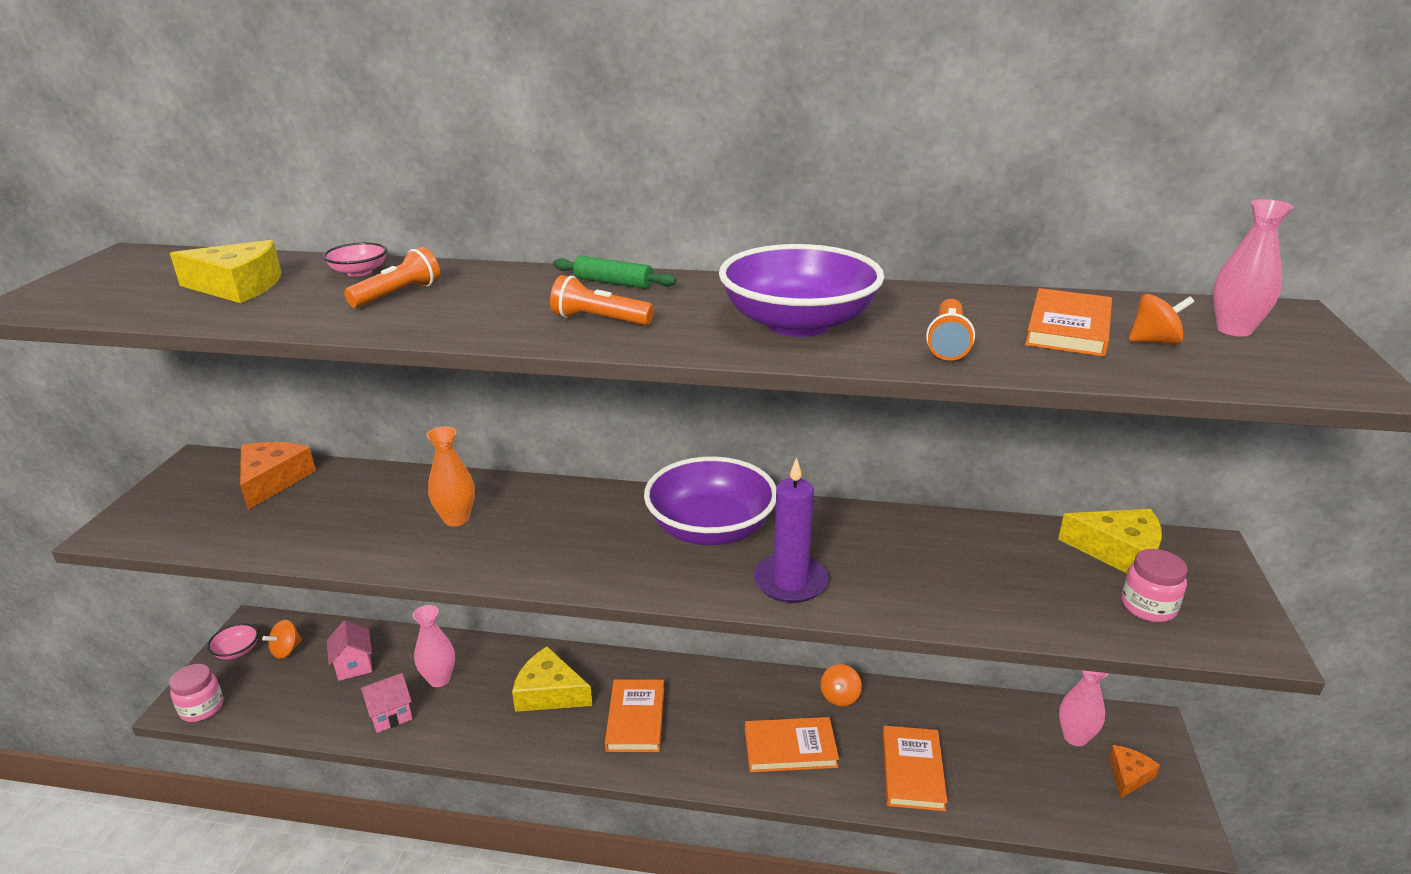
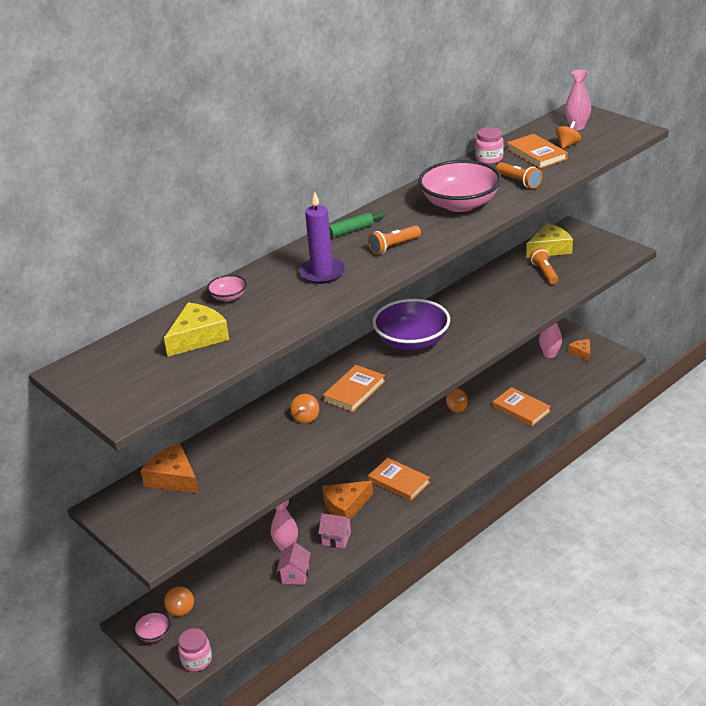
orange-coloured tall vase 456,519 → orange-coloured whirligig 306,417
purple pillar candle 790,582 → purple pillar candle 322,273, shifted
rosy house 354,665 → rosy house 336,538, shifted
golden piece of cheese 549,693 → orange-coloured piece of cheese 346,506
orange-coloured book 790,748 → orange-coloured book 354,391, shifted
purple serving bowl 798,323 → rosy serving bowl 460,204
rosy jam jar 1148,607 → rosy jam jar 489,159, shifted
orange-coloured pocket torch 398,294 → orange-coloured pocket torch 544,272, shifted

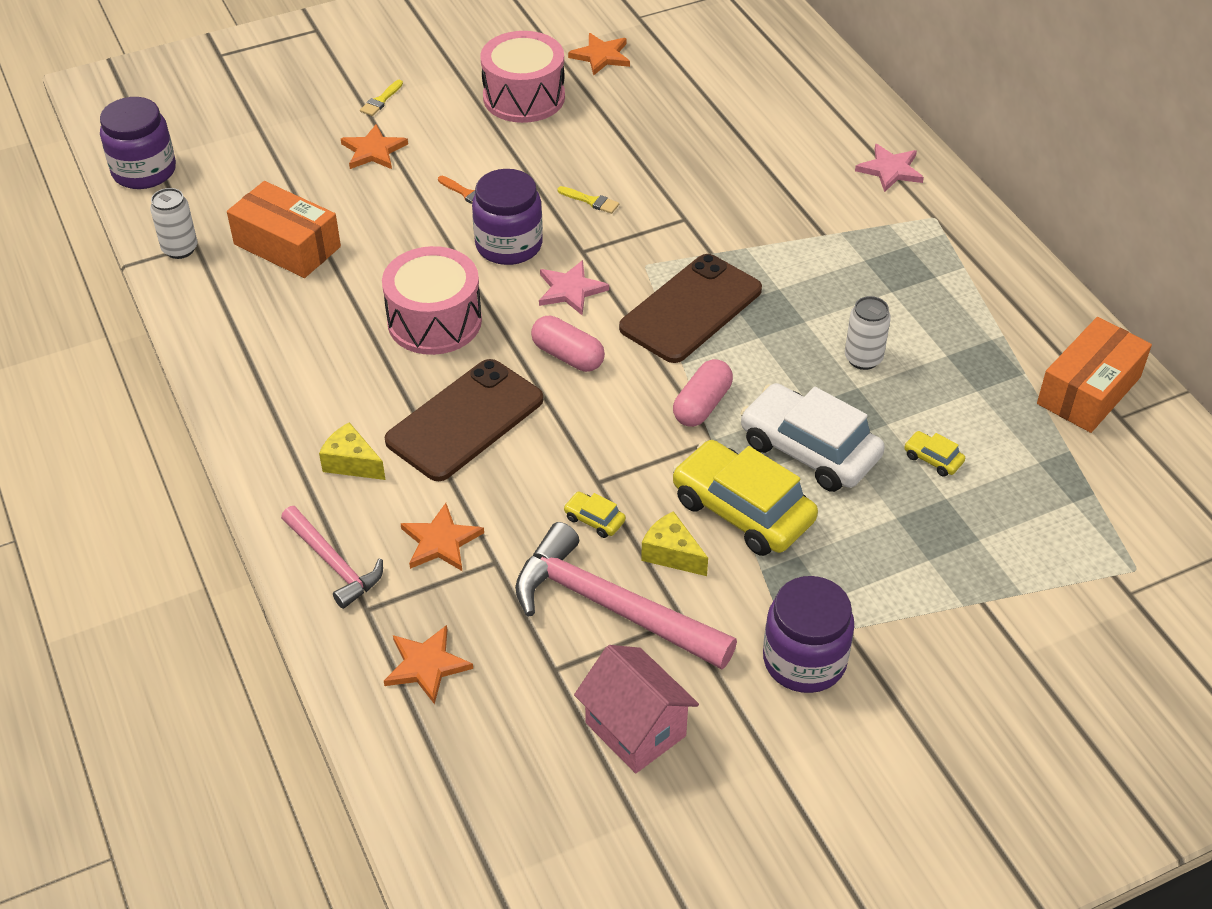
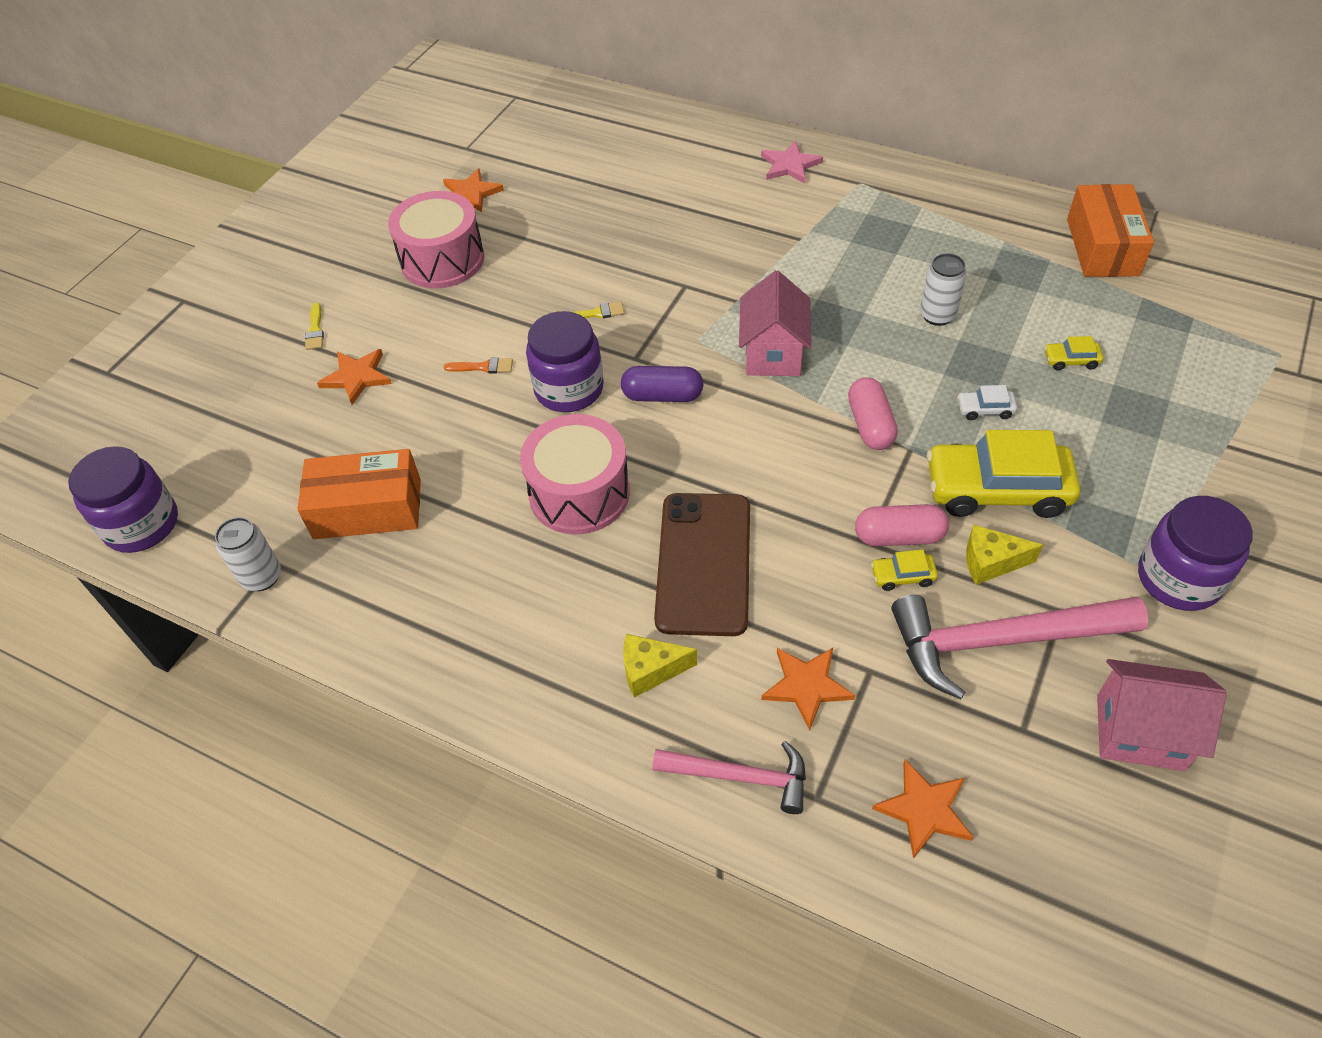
rosy five-pointed star 570,290 → purple pill 662,396
dark brown phone 691,309 → rosy house 773,354
rosy pill 567,356 → rosy pill 899,537, shifted
snow-white car 809,450 → snow-white car 985,409, x0.42

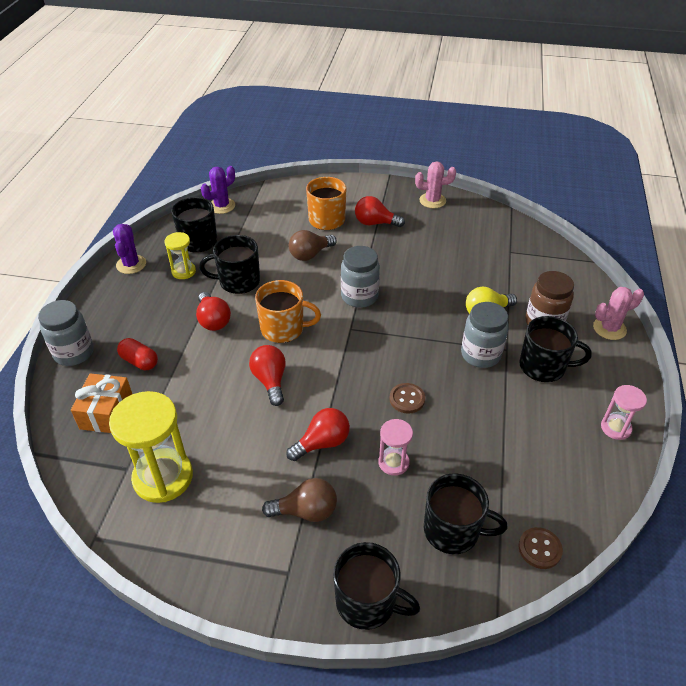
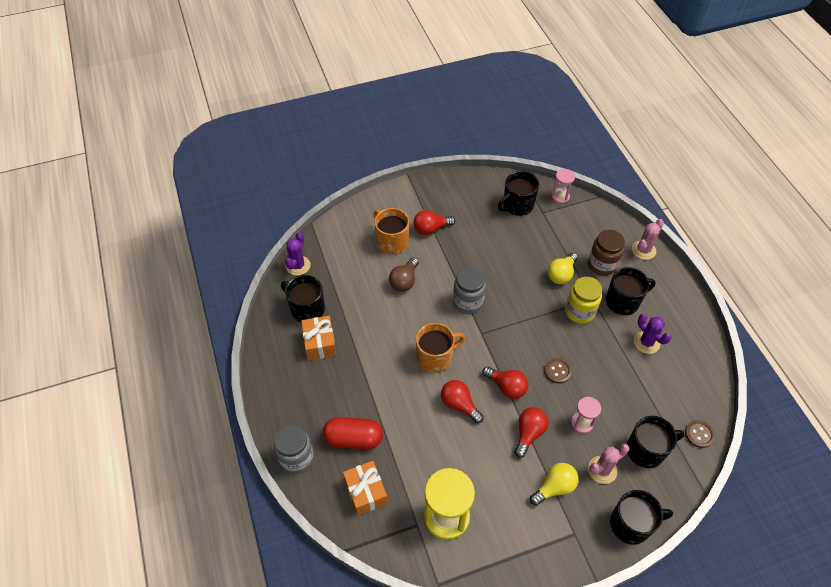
golden sand timer 183,271 → orange-coloured present 320,343
red pill 139,361 → red pill 353,438, x1.55
red lightbulb 213,320 → red lightbulb 506,387, shifted
black tea mug 238,281 → black tea mug 517,205, shifted
dark brown lightbulb 306,511 → golden lightbulb 554,487
rosy sand timer 615,428 → rosy sand timer 560,196, shifted
grey jam jar 480,354 → golden jam jar 579,311
rosy cactus 432,201 → rosy cactus 602,470, shifted
purple cactus 131,264 → purple cactus 646,342, shifted

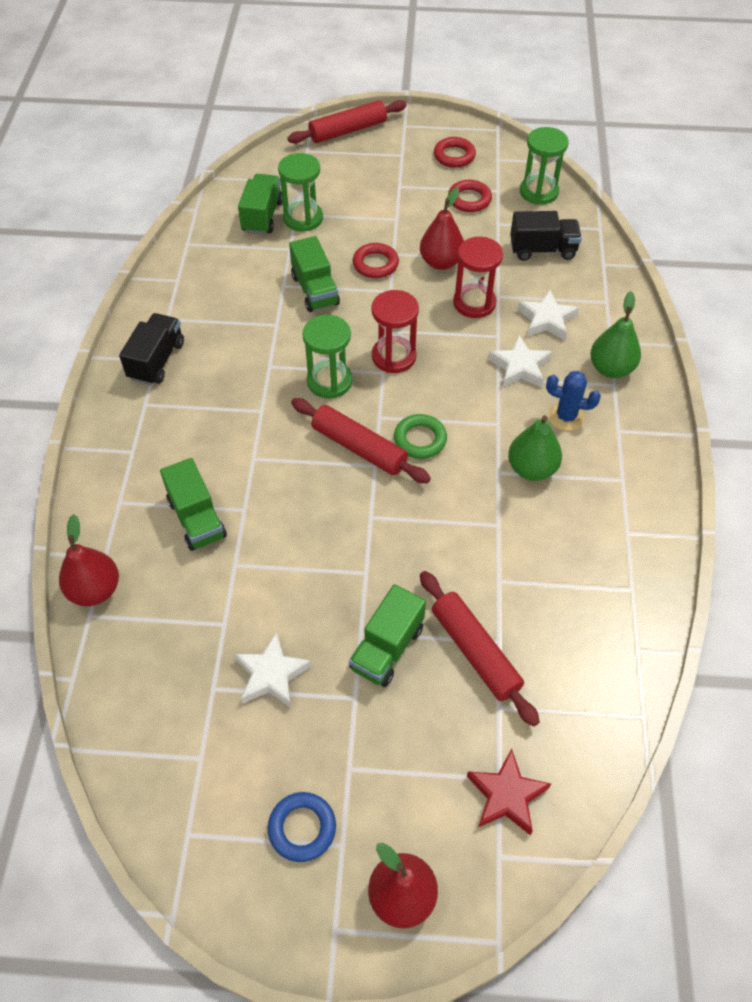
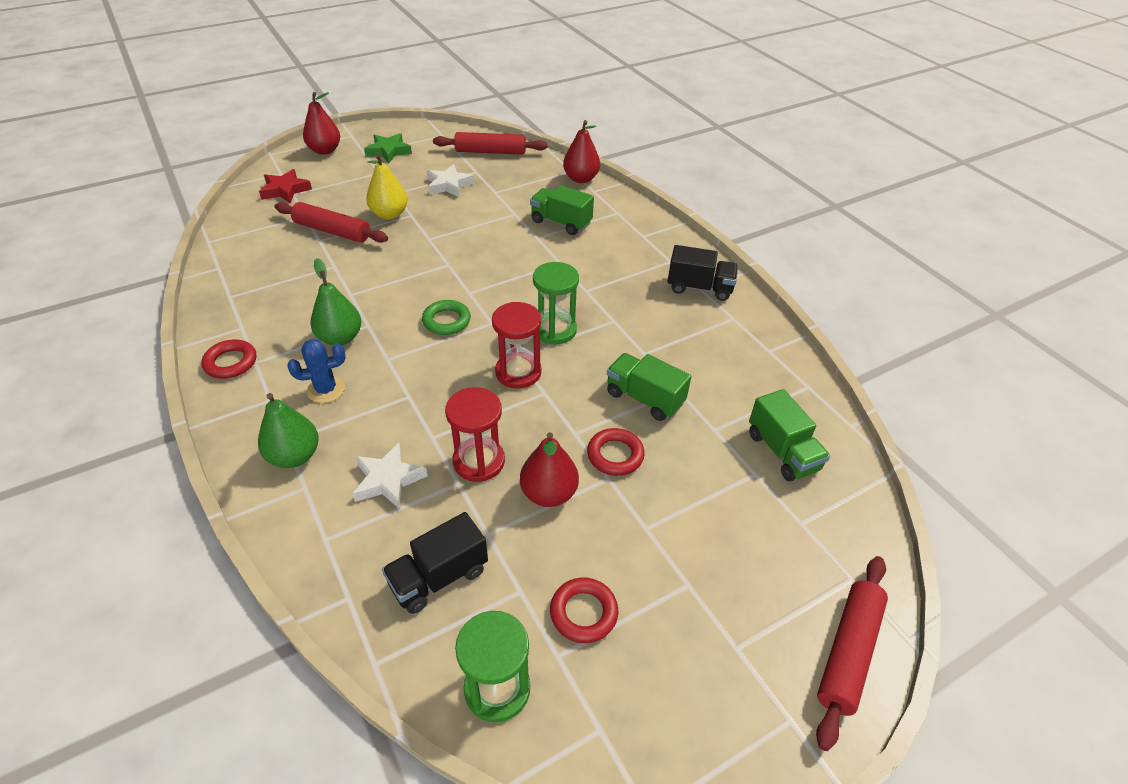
red hoop 454,156 → red hoop 231,363, shifted
cobalt hoop 302,828 → green five-pointed star 388,151
green lorry 387,648 → golden pear fruit 389,214
red pastry roller 359,448 → red pastry roller 490,152, shifted
black lorry 156,361 → black lorry 699,288, 60 degrees counterclockwise
green sand timer 303,218 → -
snow-white five-pointed star 520,367 → -

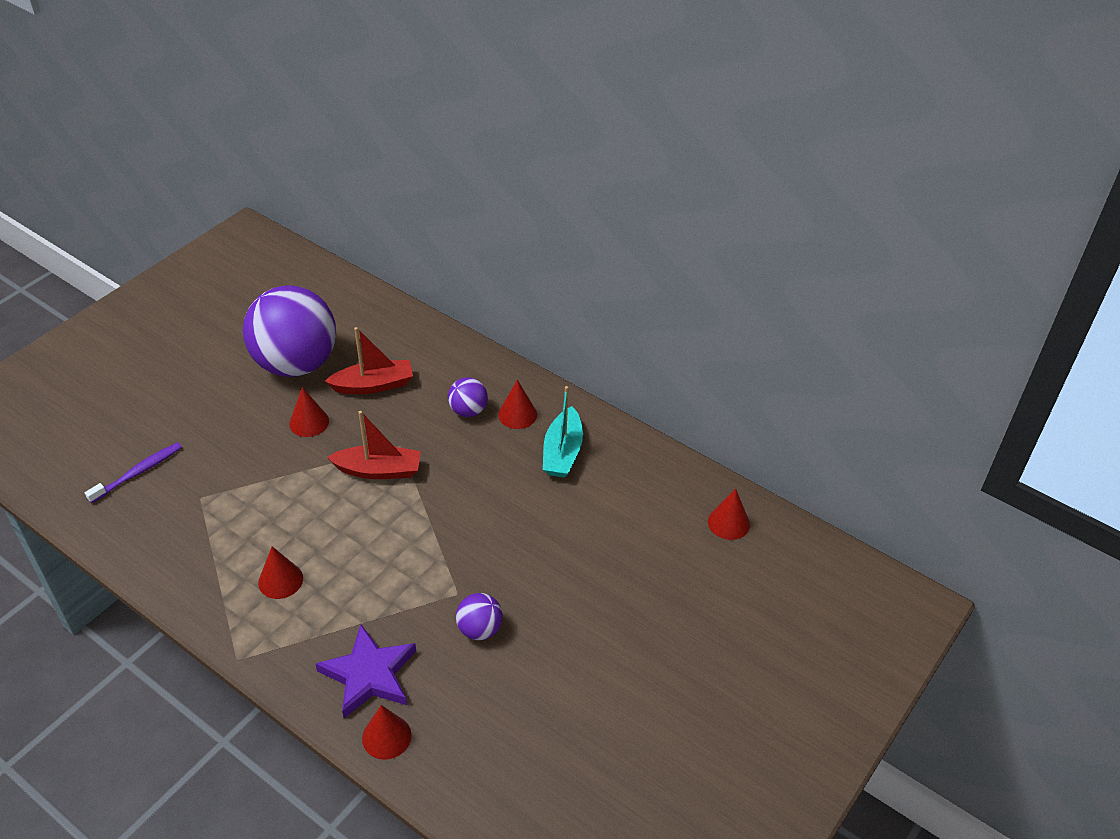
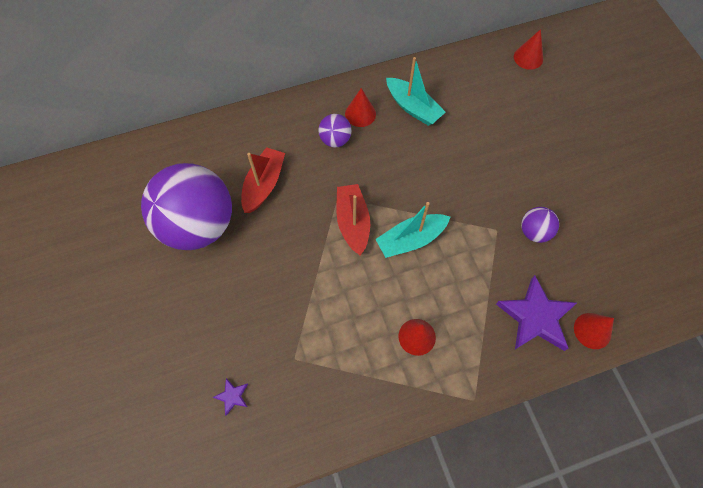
purple toothbrush 138,473 → purple five-pointed star 232,396
red boat 378,470 → red boat 353,222, 45 degrees counterclockwise
- → aqua boat 411,239
red cone 309,422 → -

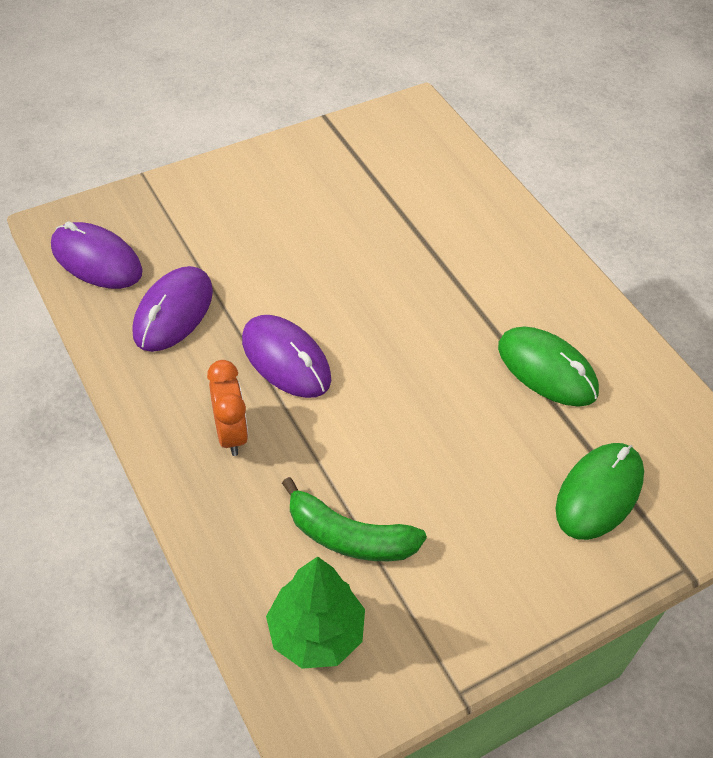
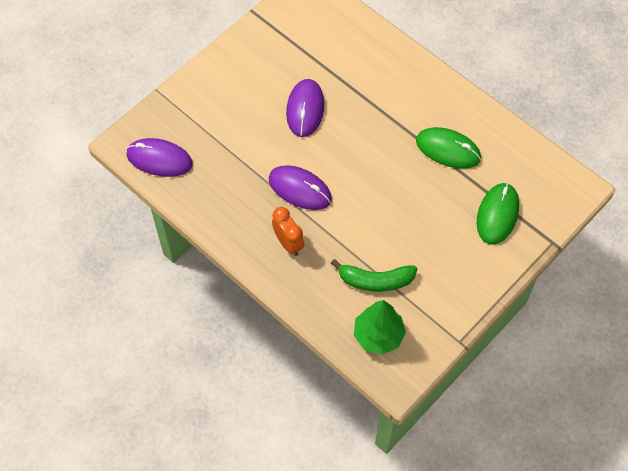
purple computer mouse 173,312 → purple computer mouse 305,109, shifted

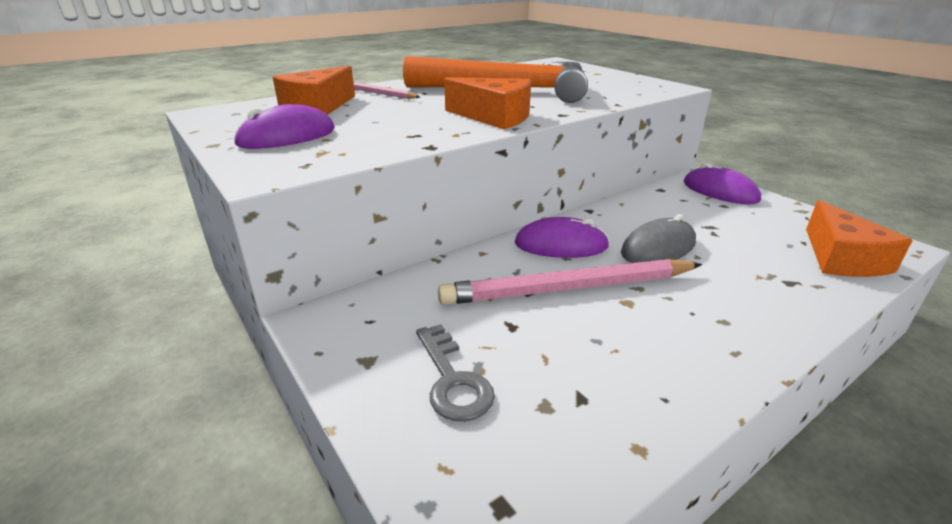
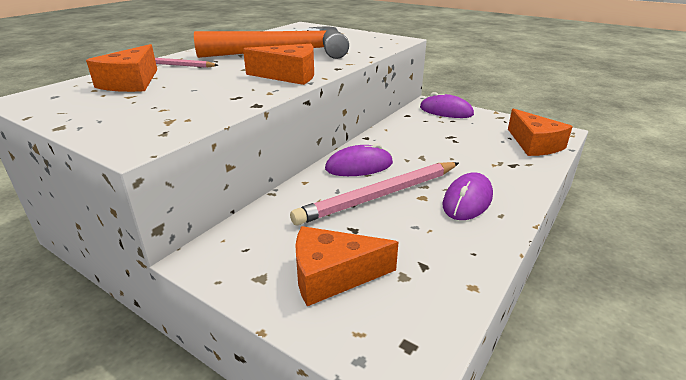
grey key 452,380 → orange-coloured piece of cheese 332,275
purple computer mouse 287,137 → purple computer mouse 467,200, shifted
grey computer mouse 658,248 → -

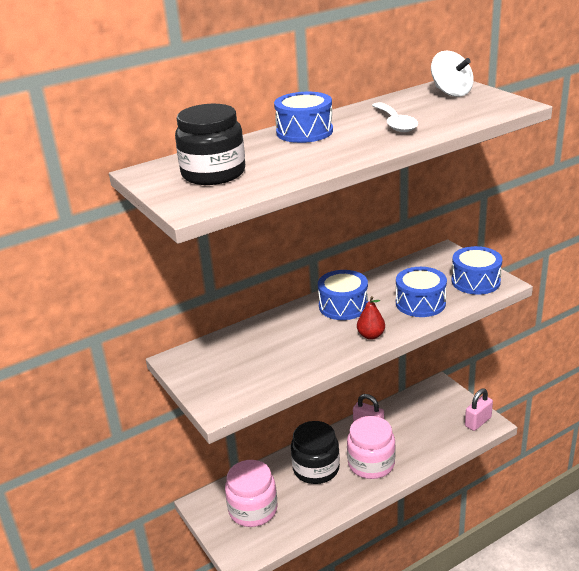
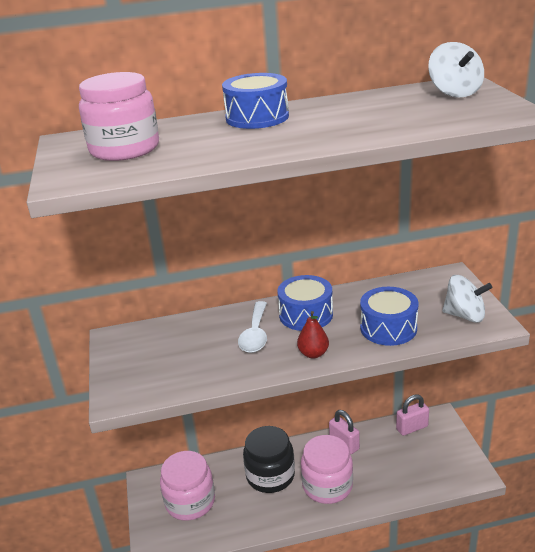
black jam jar 213,173 → rosy jam jar 124,149
snow-white tablespoon 395,123 → snow-white tablespoon 255,334, shifted
rosy lock 478,422 → rosy lock 412,428, shifted
cobalt snare drum 475,281 → snow-white whirligig 465,315

